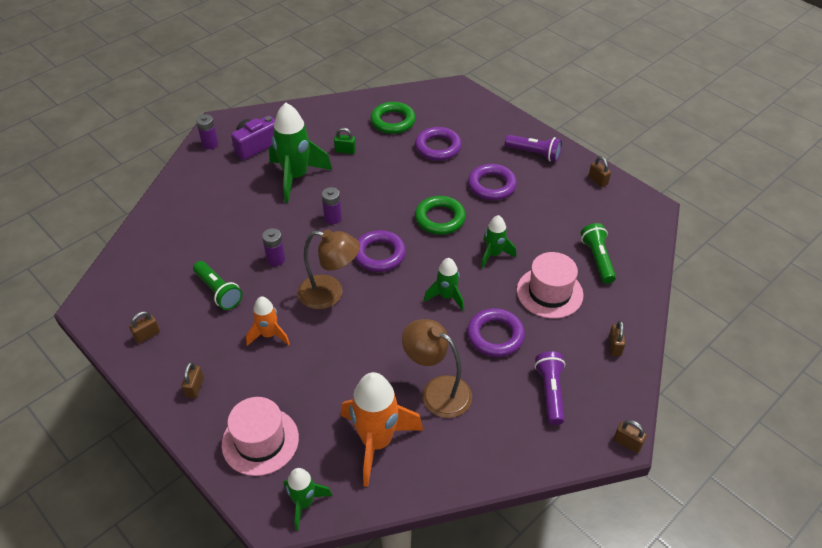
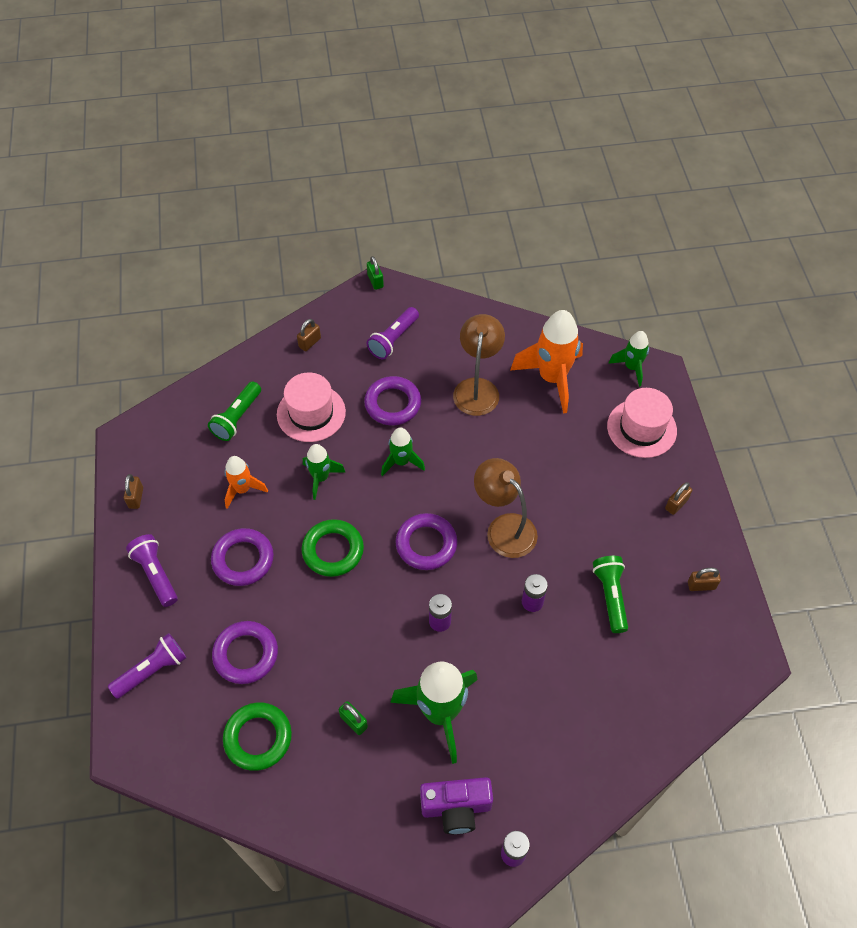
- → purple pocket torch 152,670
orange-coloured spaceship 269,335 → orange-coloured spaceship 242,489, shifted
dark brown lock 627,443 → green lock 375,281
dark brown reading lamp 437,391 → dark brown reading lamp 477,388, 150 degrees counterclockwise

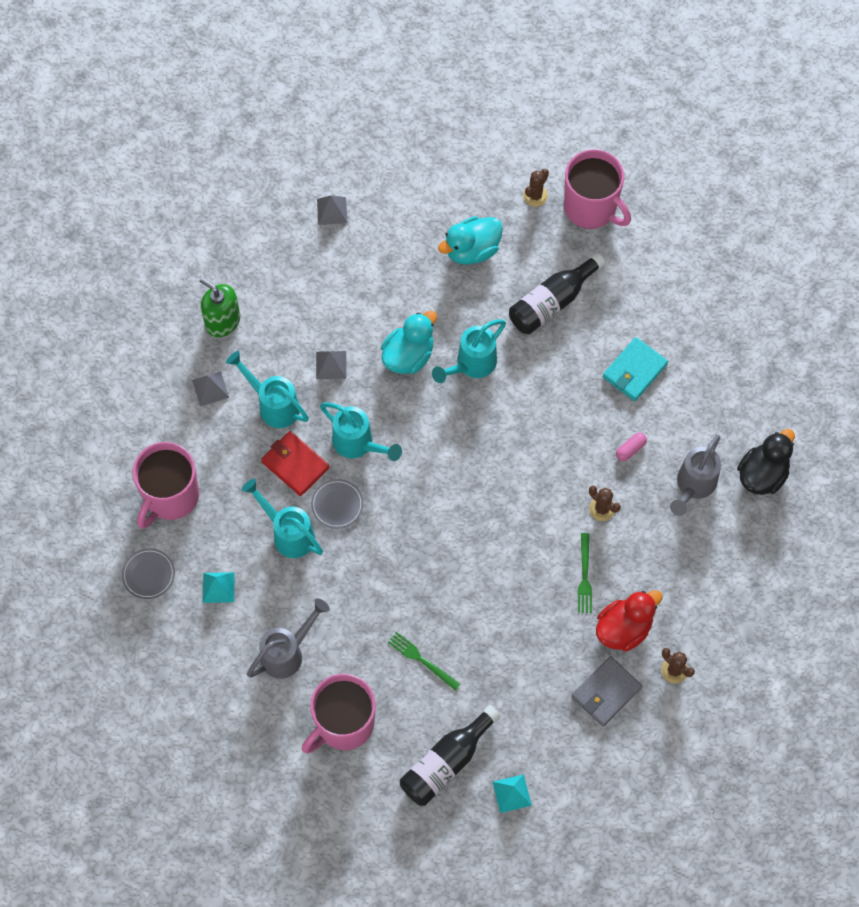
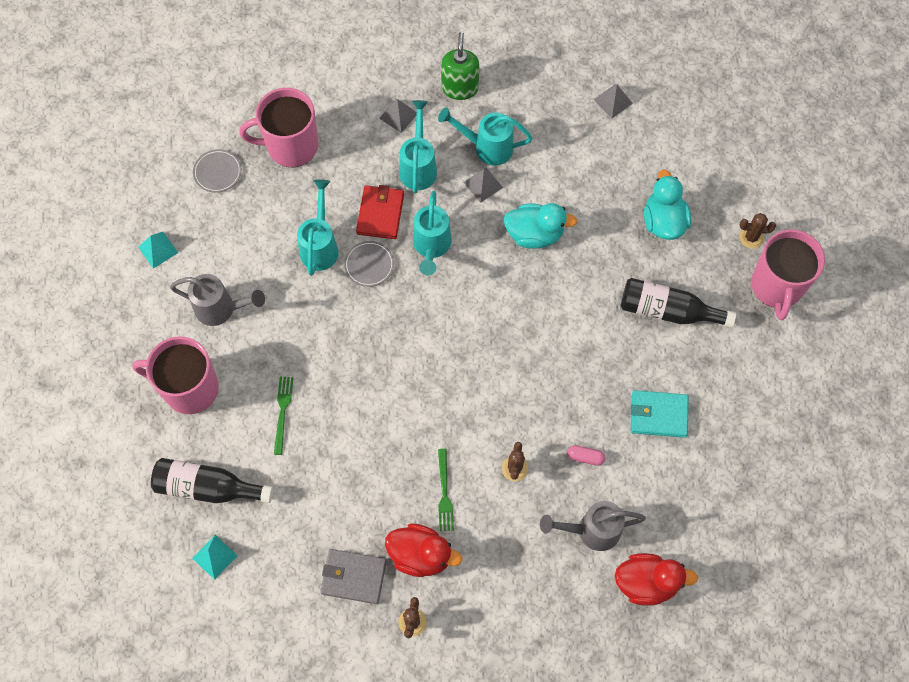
aqua solid pyramid 218,587 → aqua solid pyramid 158,249, shifted
aqua watering pot 471,365 → aqua watering pot 486,147, shifted
green dinner fork 584,576 → green dinner fork 444,493, 60 degrees counterclockwise
black duck 762,474 → red duck 646,583
aqua duck 472,250 → aqua duck 663,221, 60 degrees clockwise

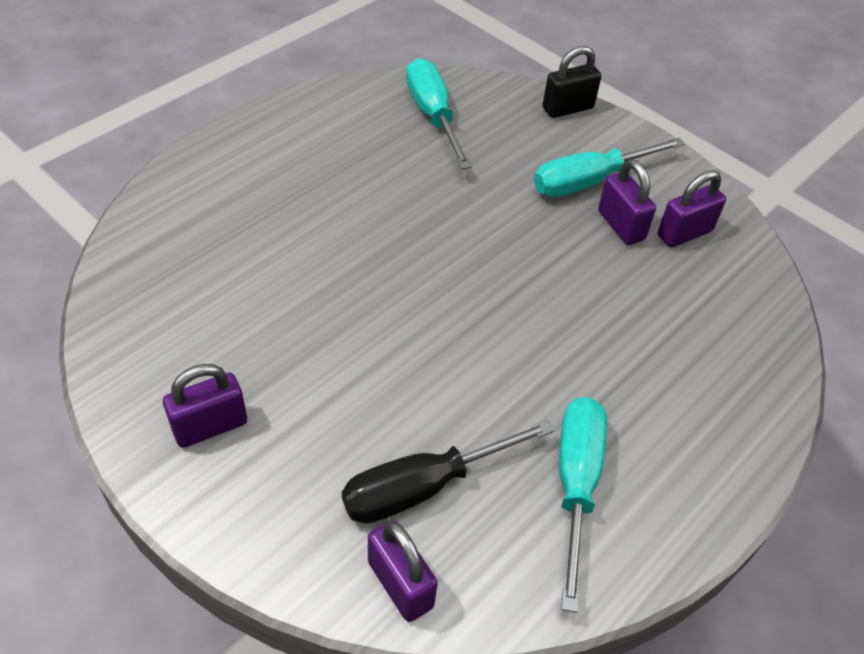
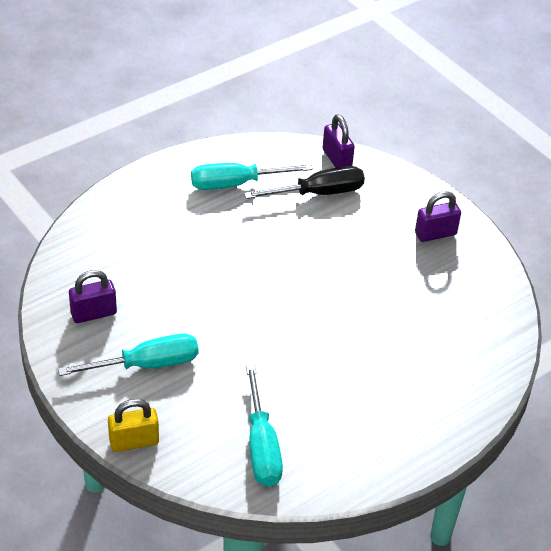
black lock 567,108 → golden lock 134,442
aqua flat screwdriver 575,485 → aqua flat screwdriver 236,184, 60 degrees clockwise
purple lock 620,225 → -

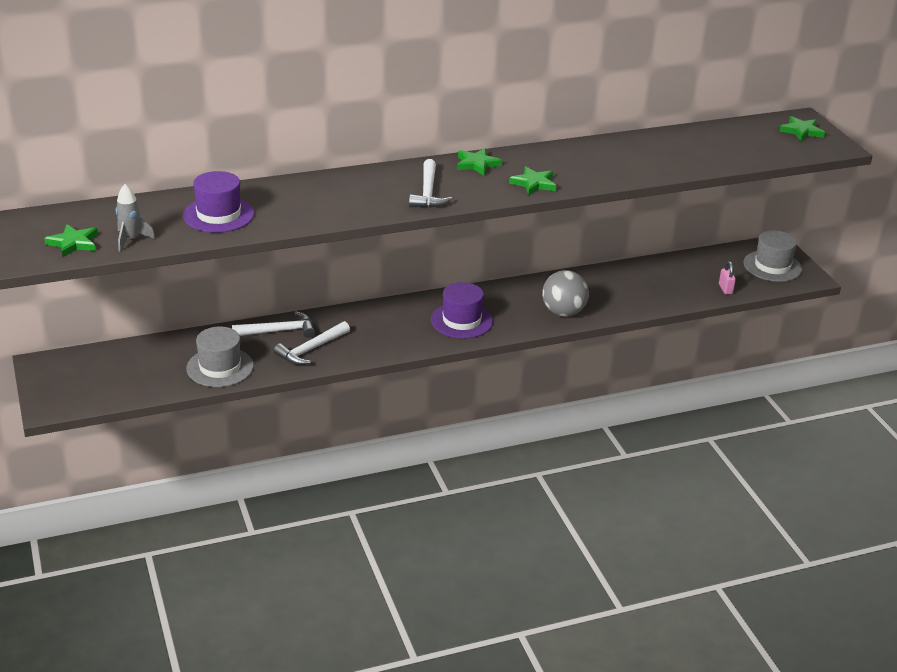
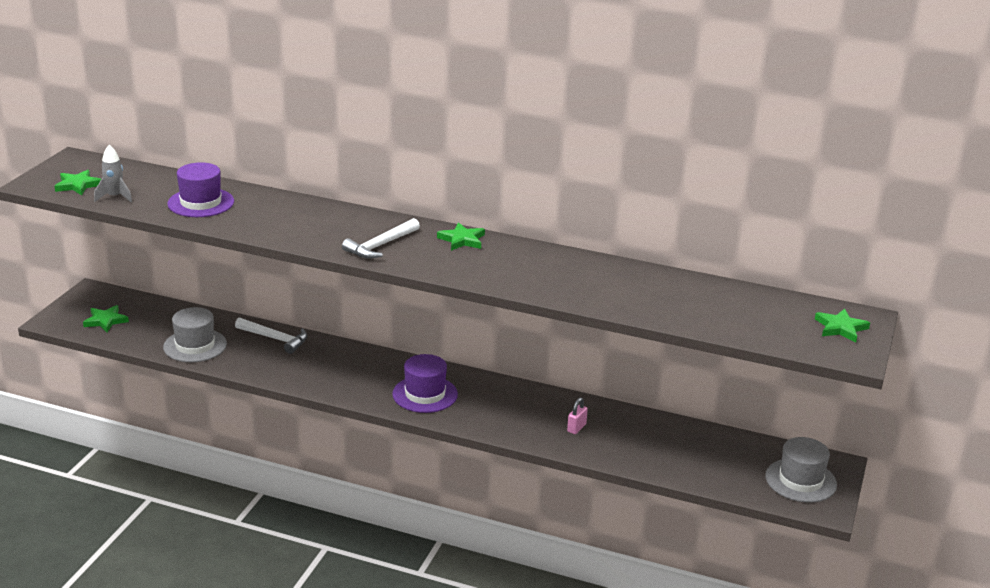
green five-pointed star 533,183 → green five-pointed star 105,321, shifted
rosy lock 725,289 → rosy lock 576,428, shifted
snow-white carpenter's hammer 311,349 → -
grey ball 563,312 → -

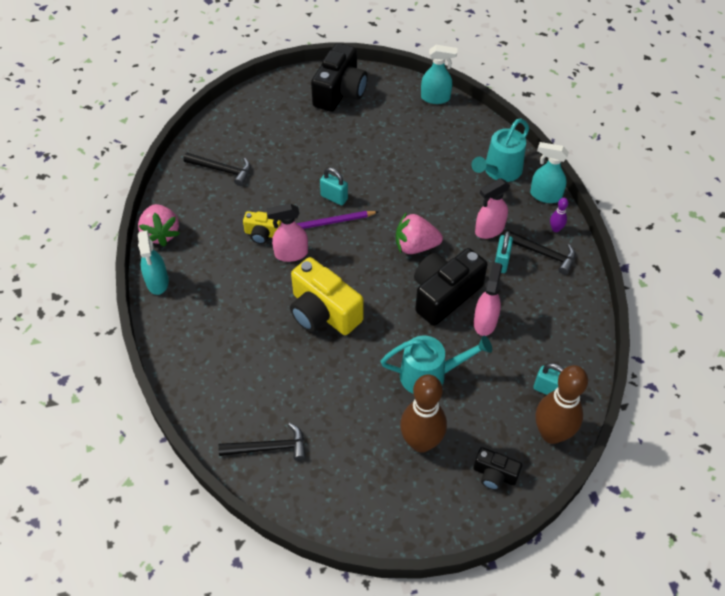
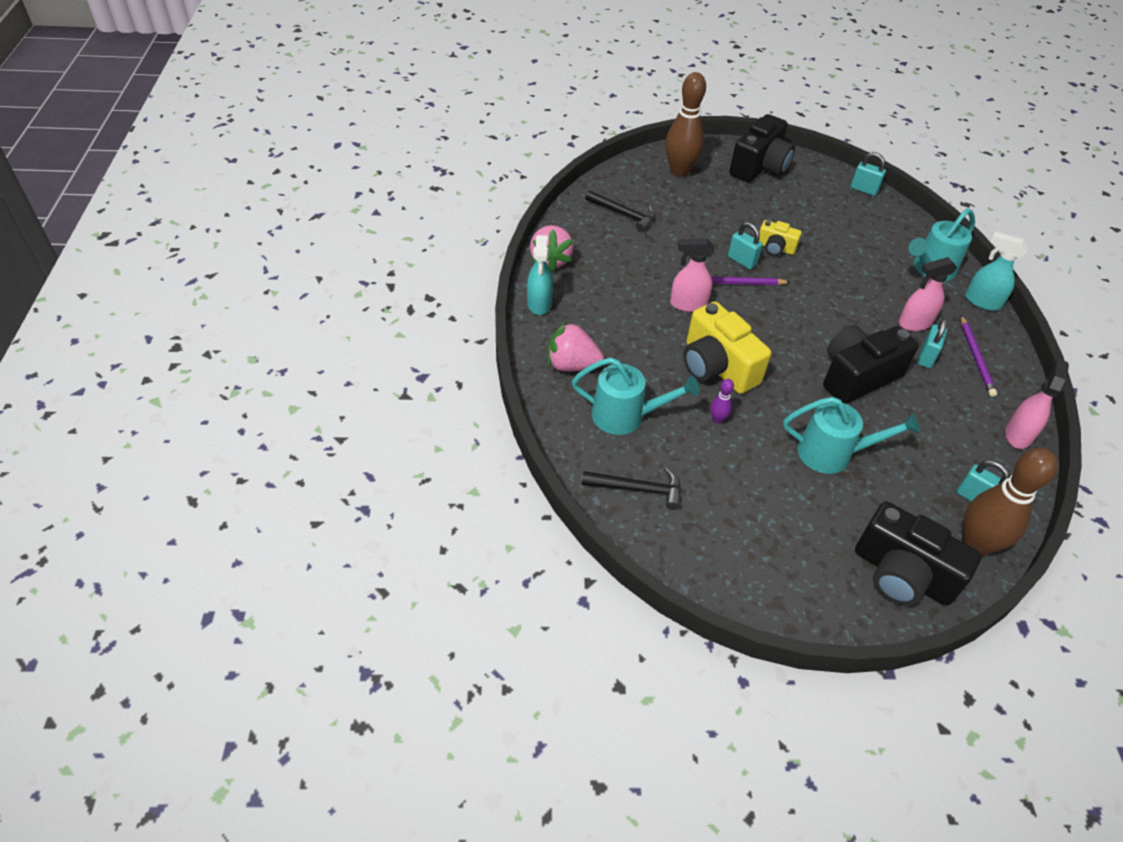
rosy toy strawberry 415,246 → rosy toy strawberry 572,365, shifted
- → aqua watering pot 626,416
dark brown bowling pin 421,442 → dark brown bowling pin 679,171, shifted
purple bowling pin 555,229 → purple bowling pin 717,419, shifted
golden camera 263,234 → golden camera 775,248, shifted
aqua spray bottle 435,98 → aqua lock 863,189
black camera 494,475 → black camera 902,574, x1.91
black carpenter's hammer 543,253 → purple pencil 976,358
rosy spray bottle 485,322 → rosy spray bottle 1018,434, shifted

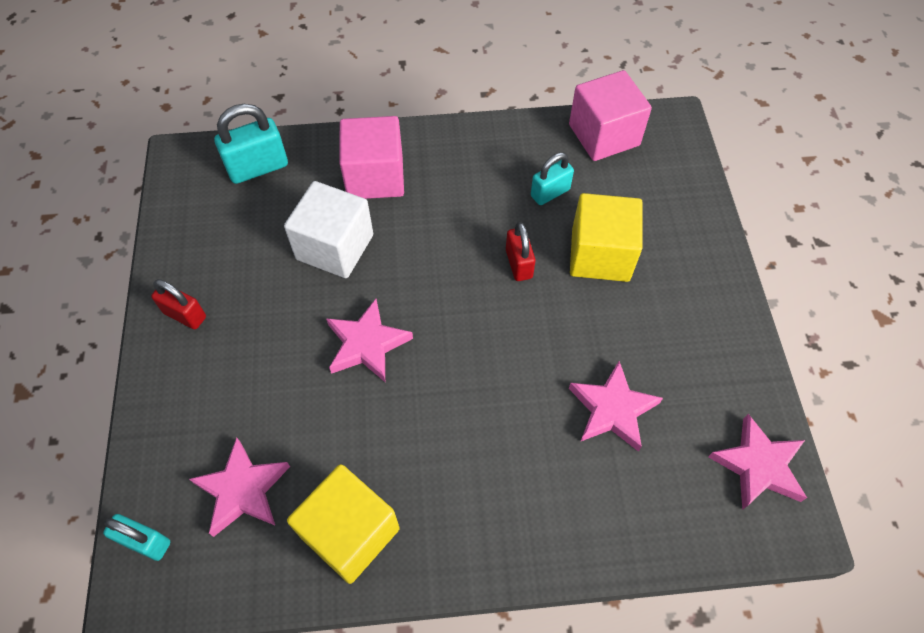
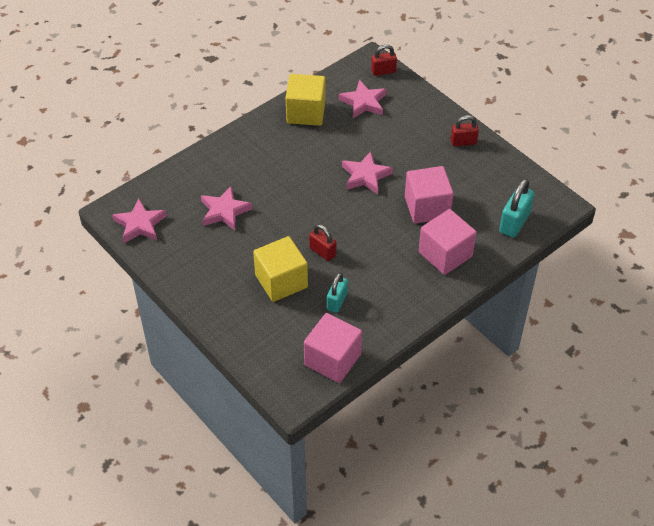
aqua lock 145,542 → red lock 383,71
snow-white cube 335,247 → rosy cube 427,207

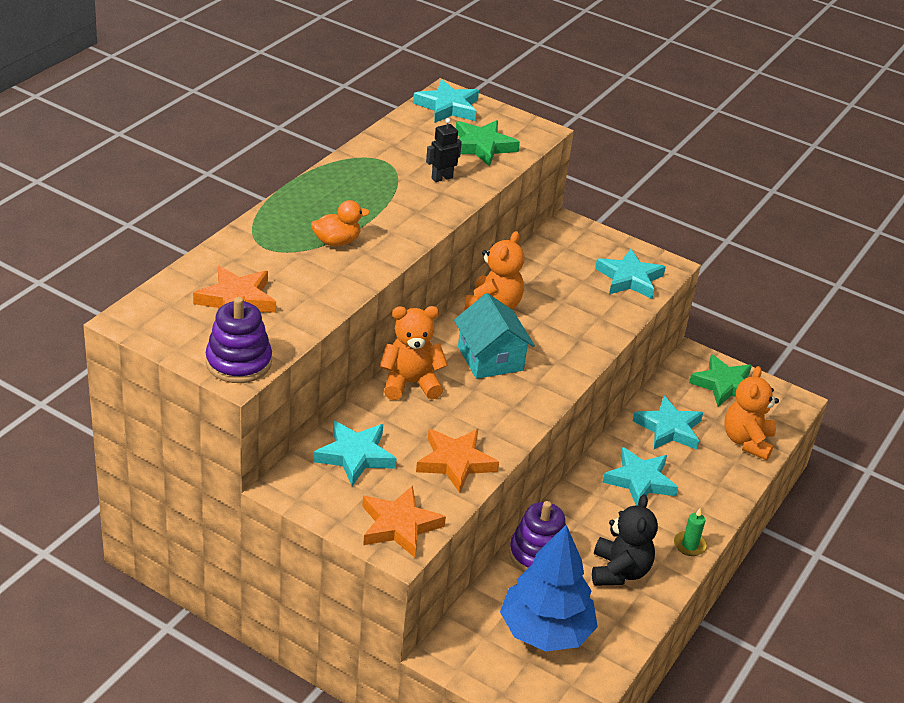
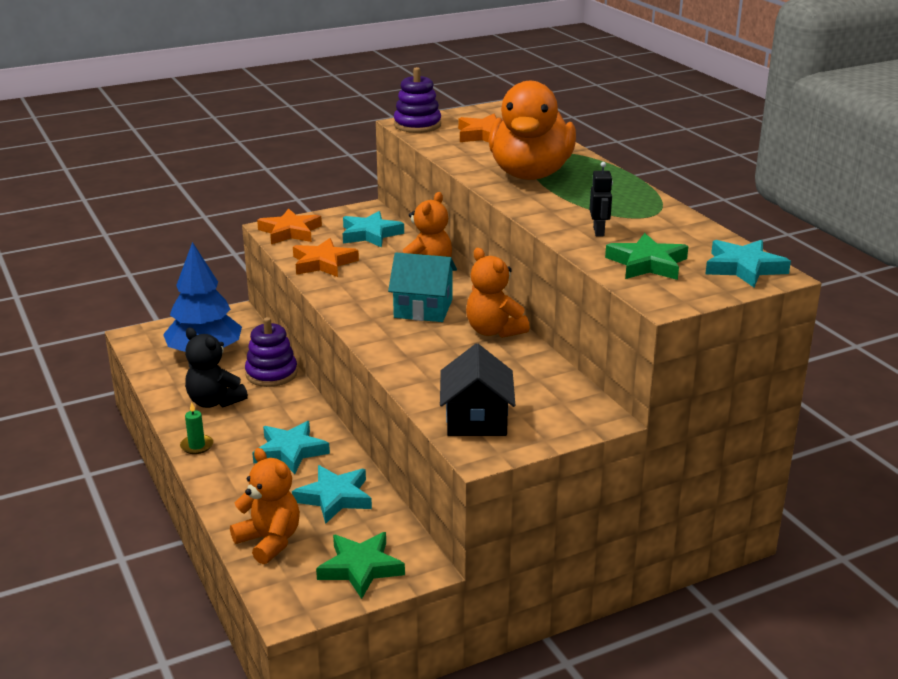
aqua five-pointed star 629,279 → black house 476,420
orange-coloured duck 337,242 → orange-coloured duck 530,174, x2.48

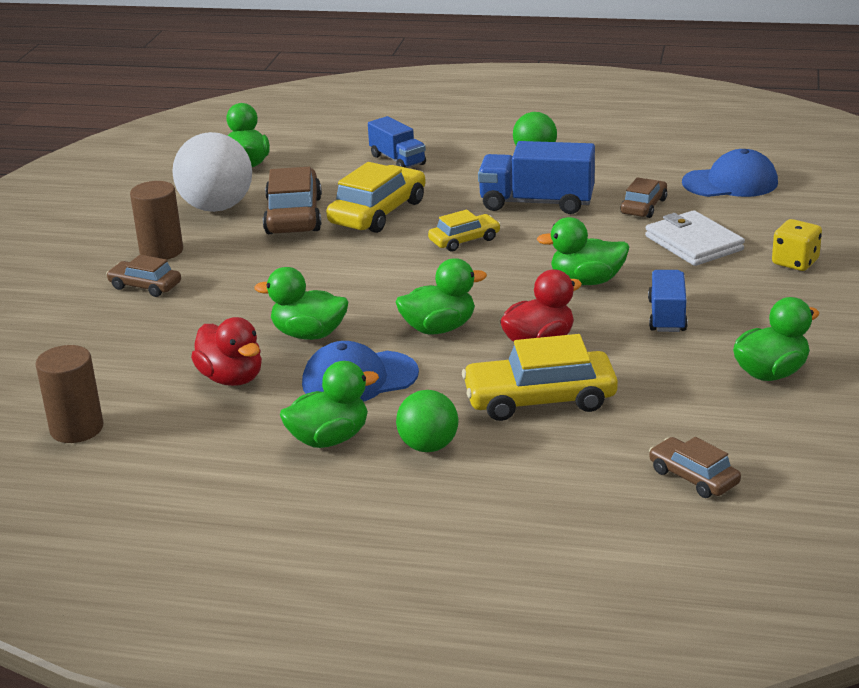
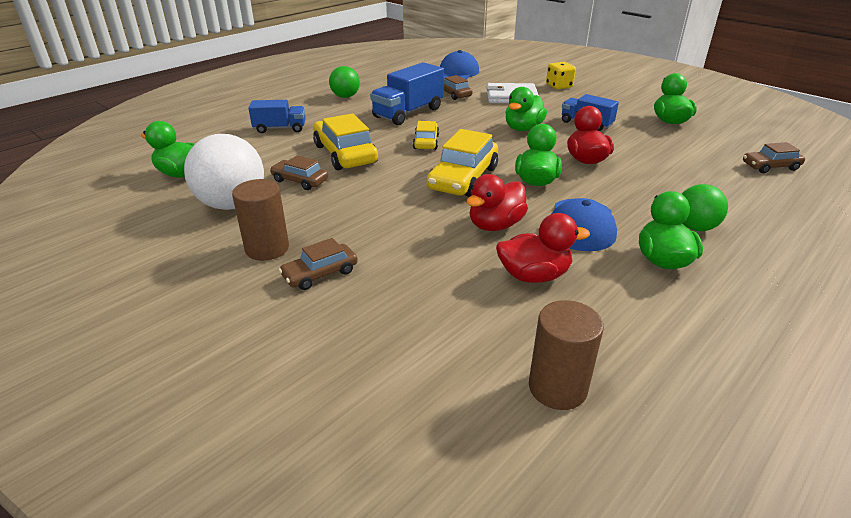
dark brown car 293,215 → dark brown car 300,181, x0.57
golden car 540,399 → golden car 463,178, shifted
green duck 309,334 → red duck 495,225

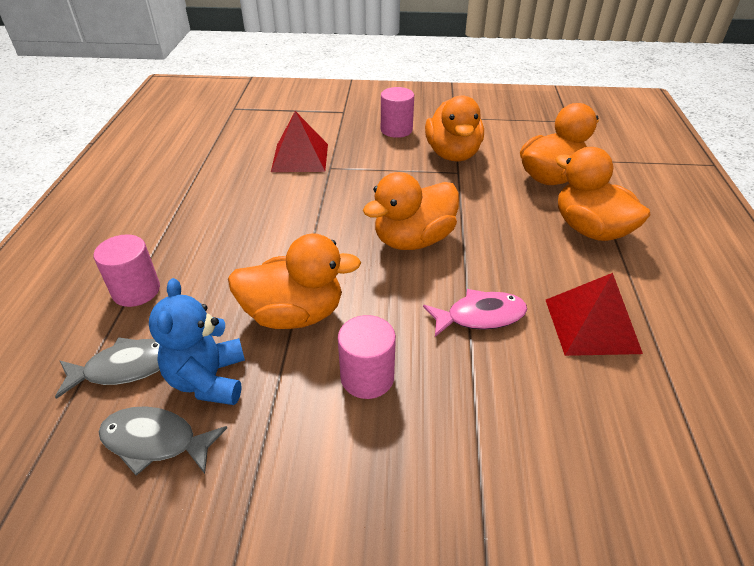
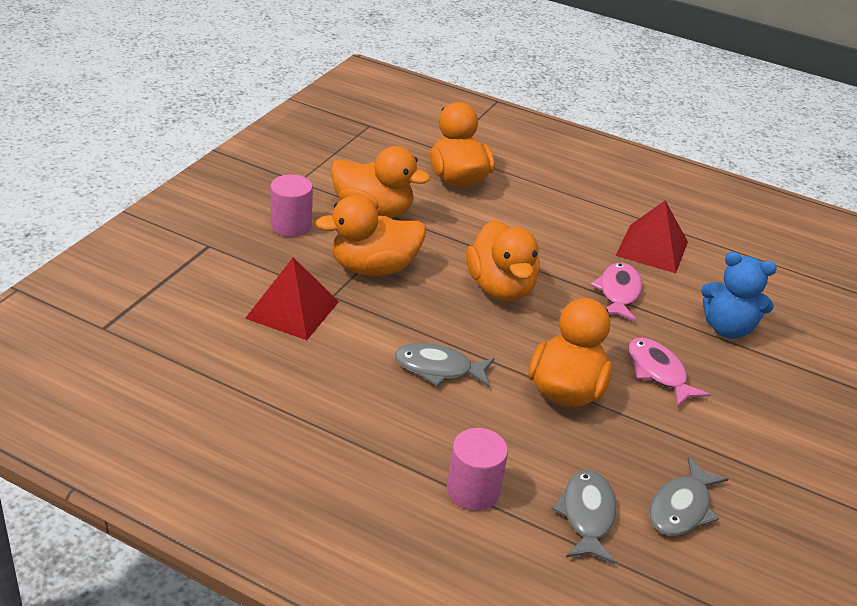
orange-coloured duck 590,229 → orange-coloured duck 373,268, shifted
- → grey fish figure 438,368
rosy cylinder 367,377 → rosy fish figure 658,372
cobalt teddy 208,380 → cobalt teddy 727,328, shifted

